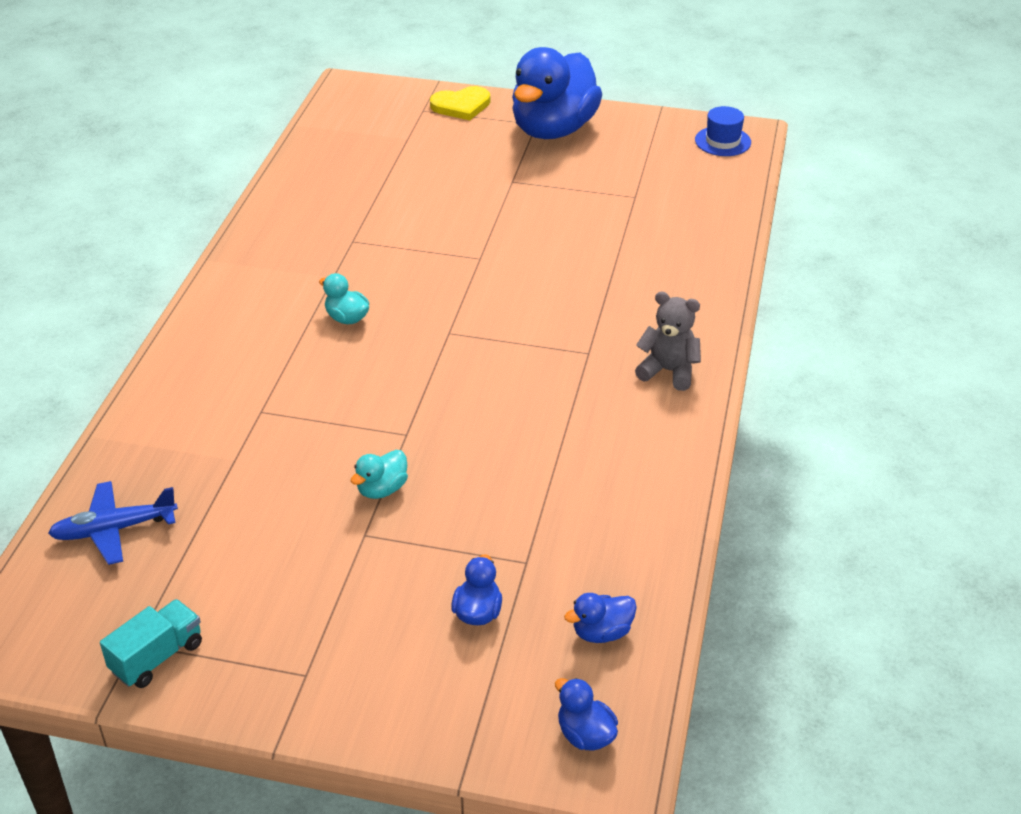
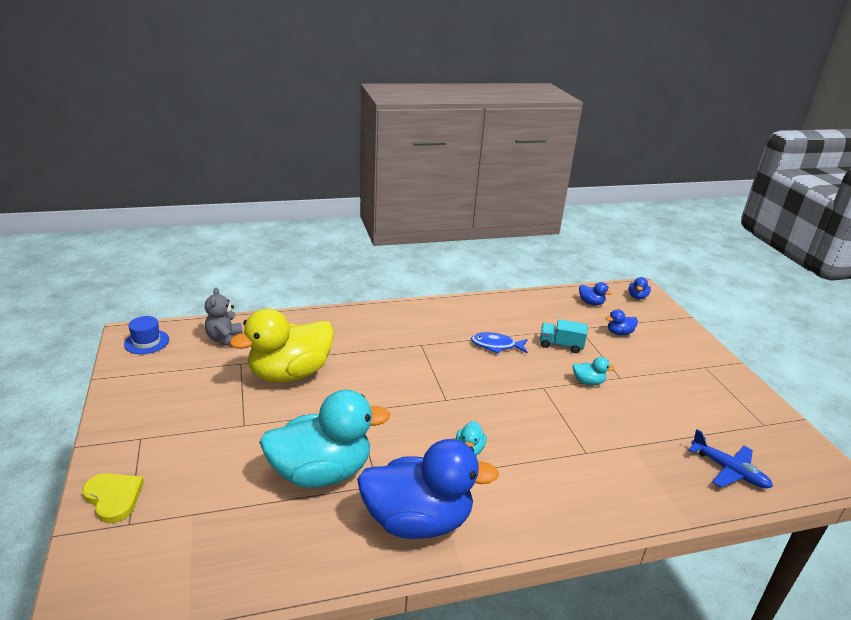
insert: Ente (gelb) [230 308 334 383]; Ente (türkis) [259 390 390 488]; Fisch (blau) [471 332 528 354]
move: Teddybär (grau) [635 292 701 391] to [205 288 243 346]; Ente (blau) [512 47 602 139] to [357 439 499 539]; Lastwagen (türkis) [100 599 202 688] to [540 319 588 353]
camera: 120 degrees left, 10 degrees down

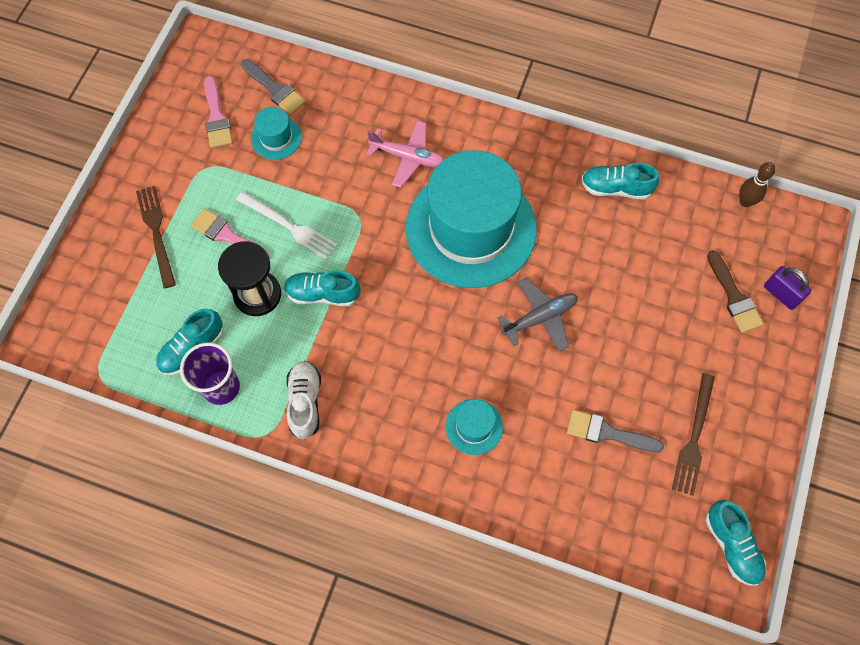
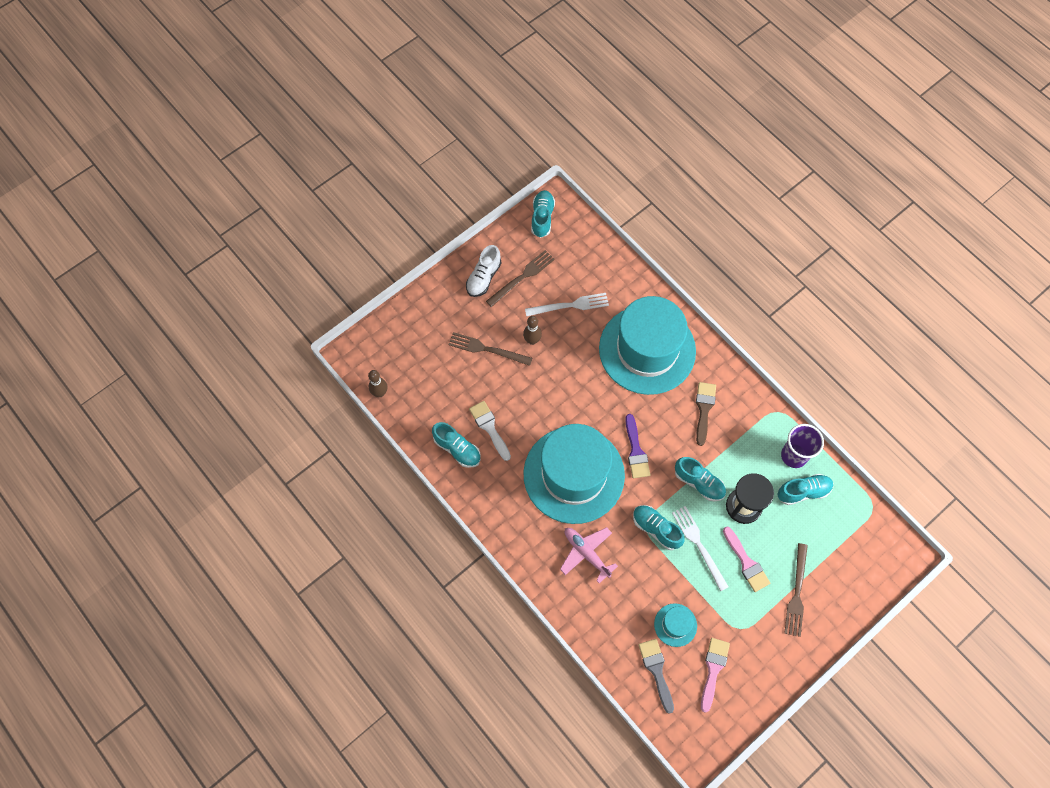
delete: Flugzeug (grau) [498 278 578 352]; Vorhängeschloss (lila) [764 266 811 310]
insert: Gabel (braun) [448 332 532 366]; Pinsel (weiß) [469 401 511 461]; Bowlingkegel (braun) [523 316 542 345]; Pinsel (lila) [625 414 650 478]; Schuh (türkis) [633 505 684 550]
move: Schuh (weiß) [287 361 321 440] to [466 245 501 297]; Pinsel (braun) [707 250 764 333] to [696 382 716 446]
replace: Pinsel (grau) [567 410 664 452] to Gabel (weiß) [525 293 609 317]
resize: Hut (türkis) [446 399 503 455] = [599 296 696 395] x2.48
camera: 150 degrees left, 0 degrees up

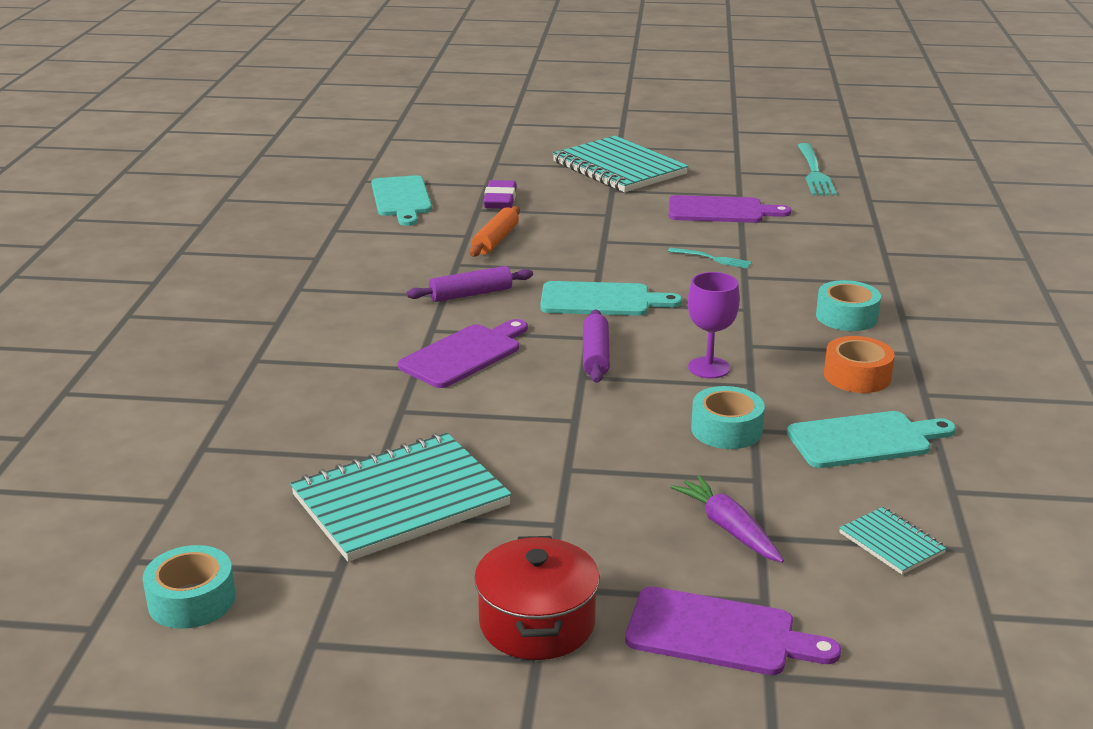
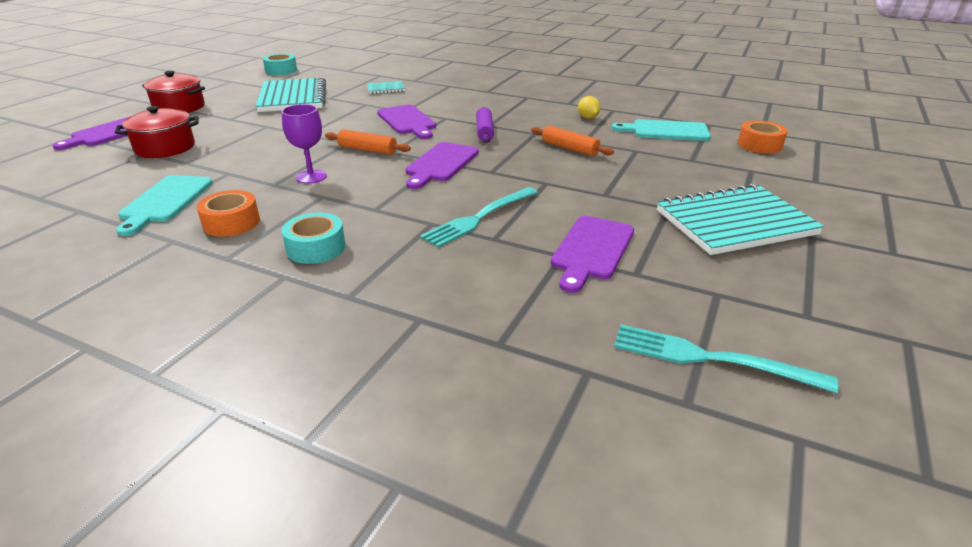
delete: Radiergummi (lila) [483 180 517 209]; Klebeband (türkis) [691 386 765 449]
insert: Zitrone (gelb) [578 96 601 119]; Klebeband (orange) [738 120 788 154]
move: Notizbuch (türkis) [839 507 947 574] to [367 81 405 94]
replace: Karotte (lila) [670 475 784 563] to Kochtopf (rot) [115 106 199 158]
recolor: Nudelholz (lila) [583 310 610 383] to Nudelholz (orange) [325 129 411 155]; Schneidebrett (türkis) [540 281 682 316] to Schneidebrett (lila) [405 142 479 189]
resize: Gabel (türkis) [668 247 752 269] = [420 187 538 248] x1.83
camera: 110 degrees right, 5 degrees up

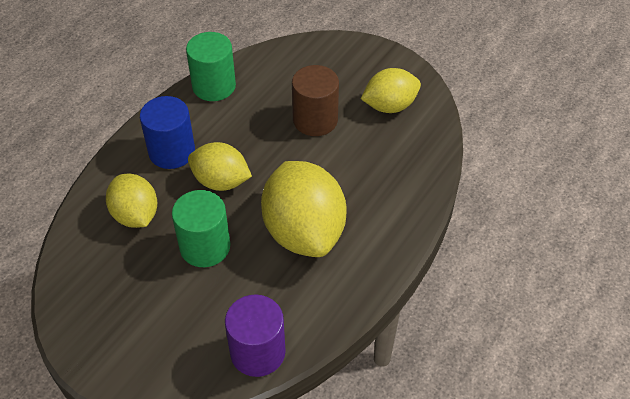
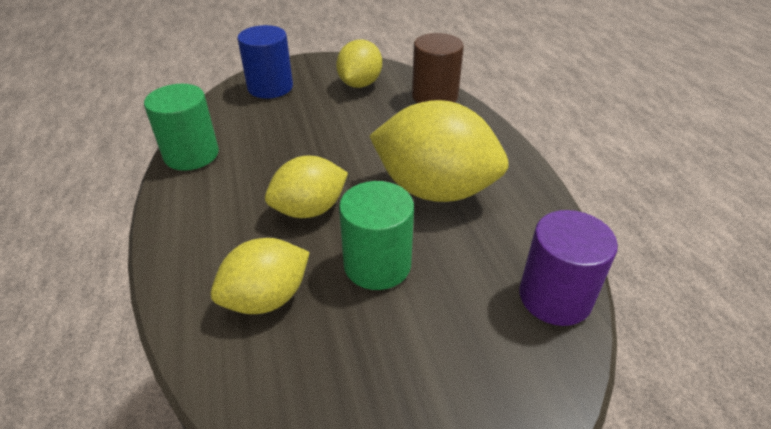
move: Vollzylinder (blau) [140 96 195 169] to [237 25 293 99]; Vollzylinder (braun) [292 65 339 136] to [412 33 464 103]
rotate: Zitrone (gelb) [106 174 157 228] = [211 238 310 314] 45 degrees counterclockwise
camera: 50 degrees left, 10 degrees down

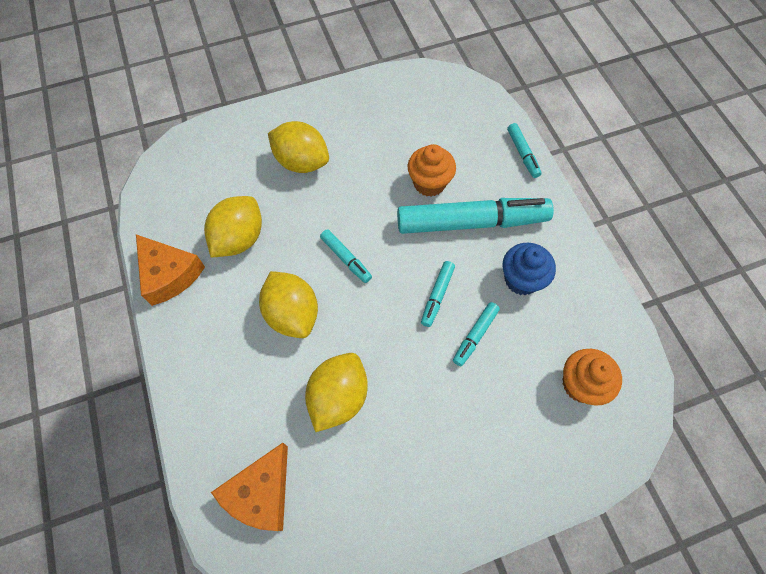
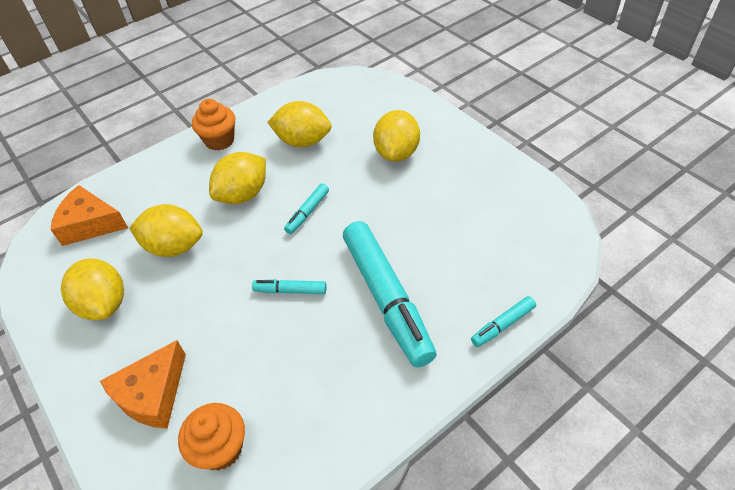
delete: Filzstift (türkis) [453 302 500 366]; Muffin (blau) [502 243 556 295]
insert: Zitrone (gelb) [61 258 124 320]
move: Käse (orange) [136 234 205 306] to [100 340 186 429]; Muffin (orange) [408 144 456 197] to [192 99 235 151]
camera: 75 degrees right, 15 degrees down

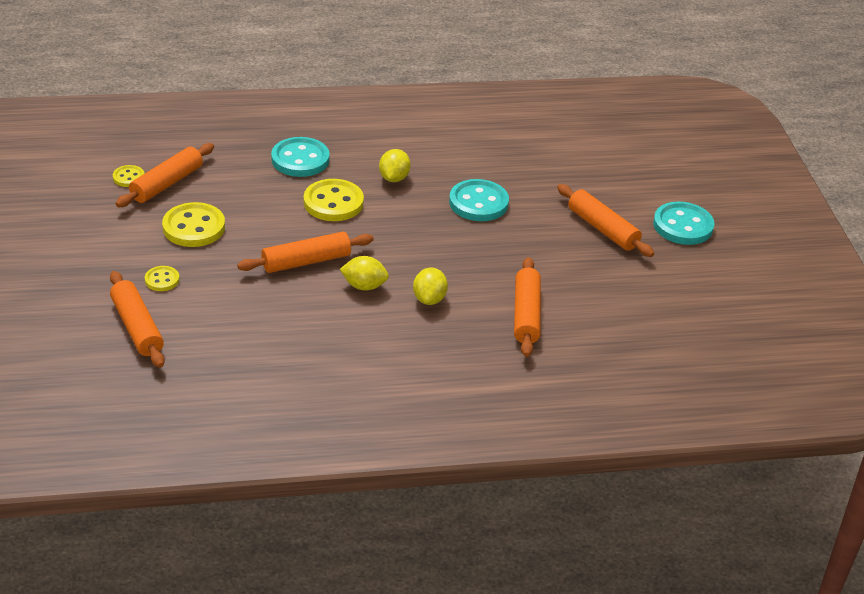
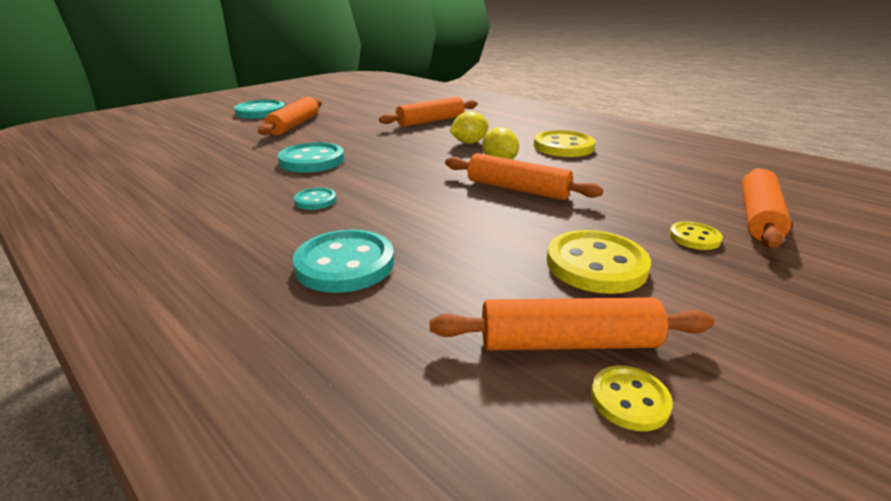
move: Knopf (gelb) [304 179 364 221] to [534 130 595 157]
replace: Zitrone (gelb) [379 149 411 182] to Knopf (türkis) [294 188 337 210]
camera: 125 degrees left, 10 degrees down

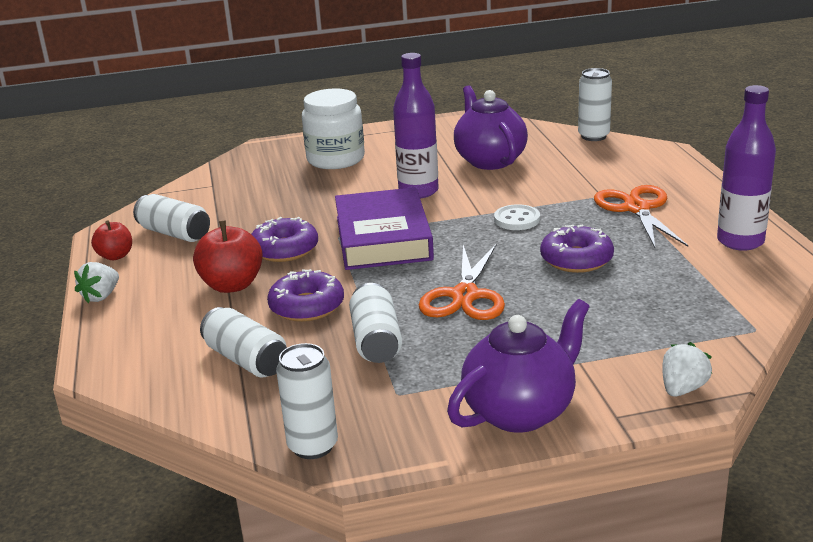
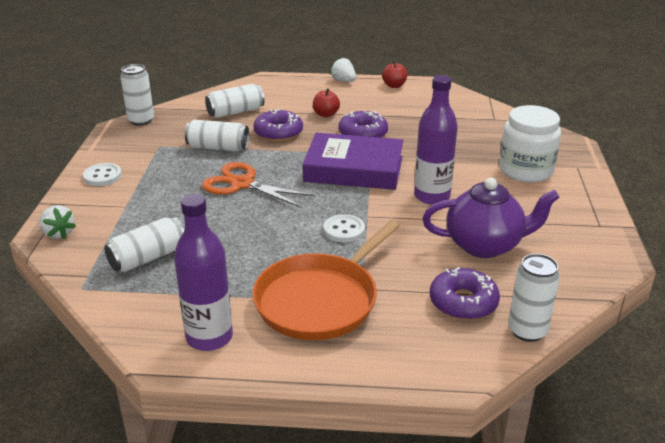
move: Dose (weiß) [133 194 210 242] to [104 217 184 272]; Donut (lila) [540 224 614 273] to [430 267 500 320]
replace: Teekanne (lila) [447 299 590 433] to Knopf (weiß) [83 163 122 186]; Schere (orange) [594 185 688 248] to Pfanne (orange) [252 220 400 340]
resize: Apfel (rot) [193 221 263 293] = [313 88 340 117] x0.62
camera: 105 degrees right, 5 degrees up

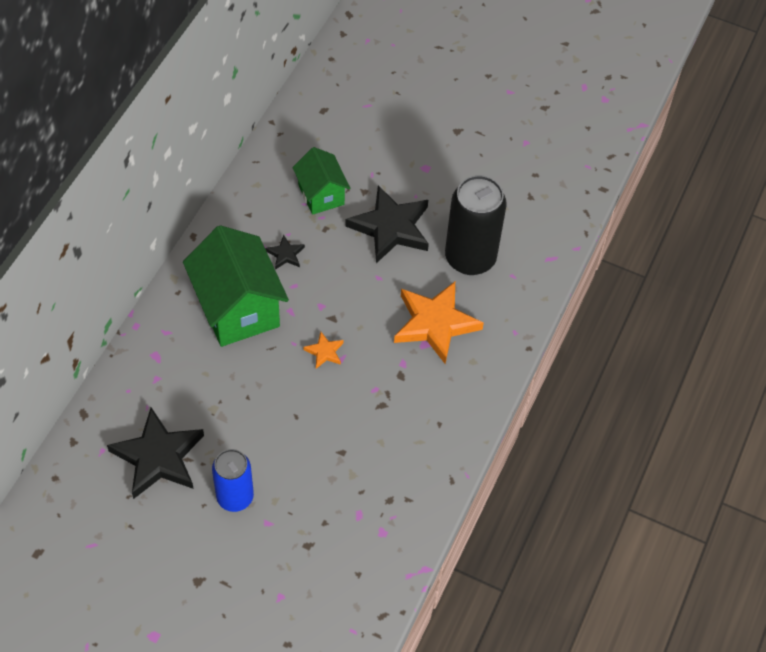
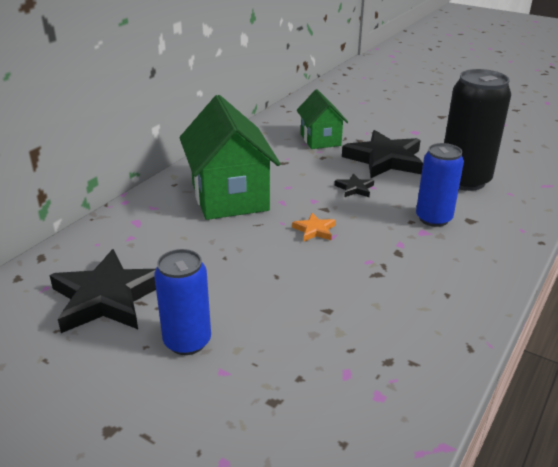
move: Stern (schwarz) [265 235 305 270] to [335 174 374 197]
replace: Stern (orange) [394 282 484 364] to Dose (blau) [416 143 464 227]
camera: 10 degrees right, 25 degrees down

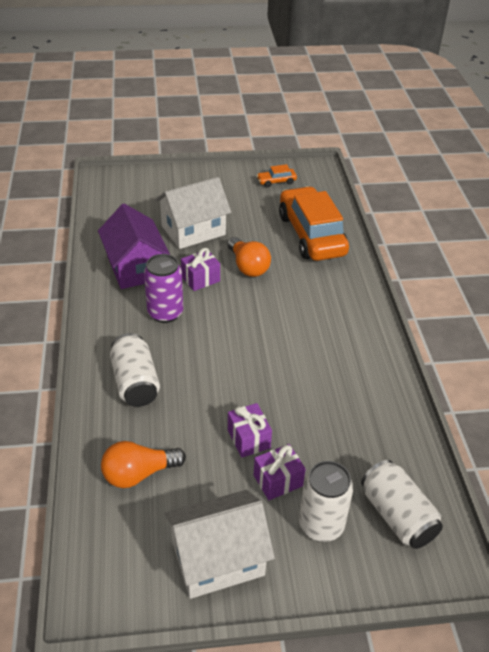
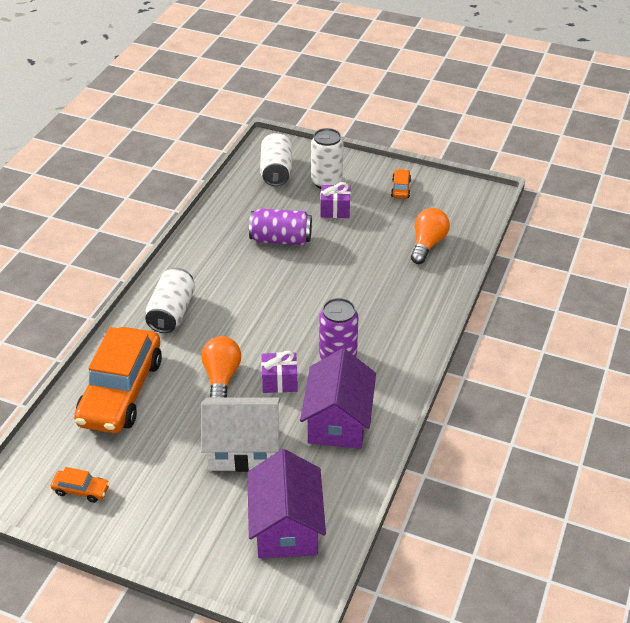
delete: Geschenk (lila) [228 403 272 458]
insert: Haus (lila) [247 449 326 558]; Dose (lila) [249 209 312 245]
move: Dose (weiß) [110 333 160 407] to [145 268 195 333]
replace: Haus (weiß) [164 490 275 599] to Auto (orange) [391 169 411 199]
rotate: Glühbirne (orange) [101 441 186 488] = [411 208 450 264] 75 degrees counterclockwise
camera: 150 degrees left, 0 degrees up

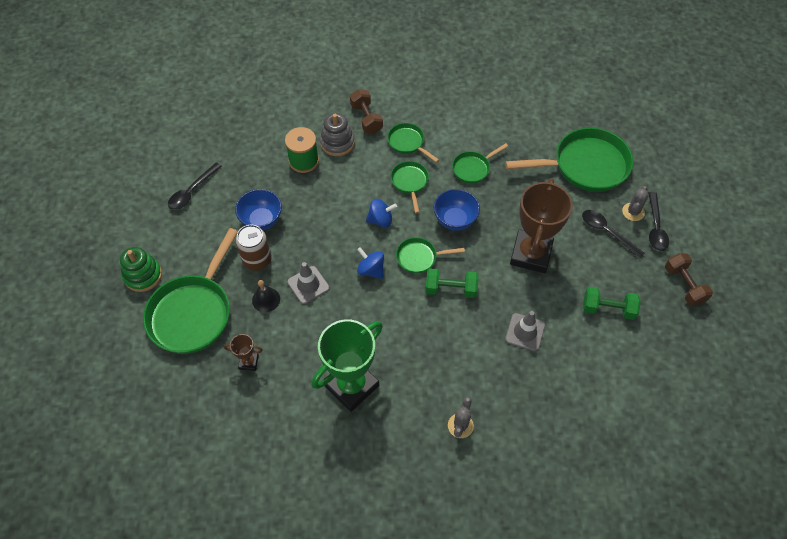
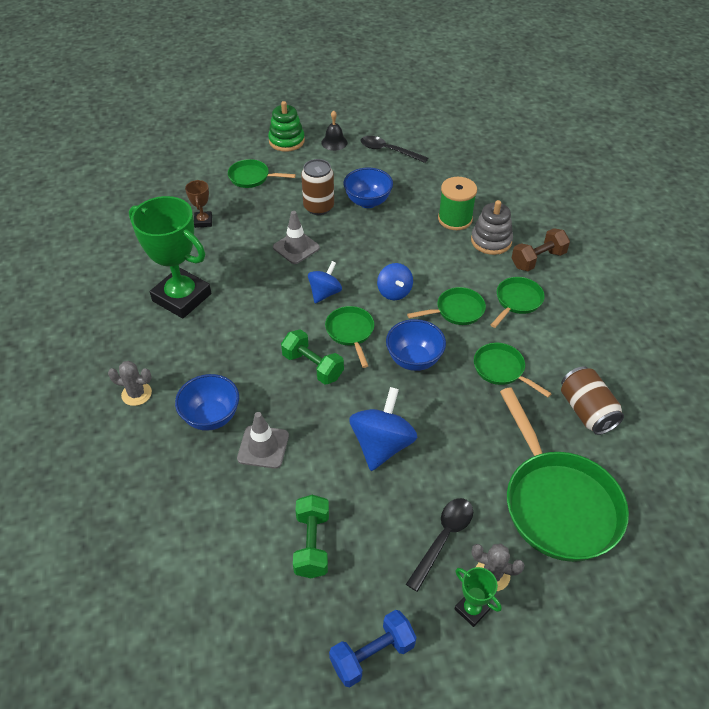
insert: Schüssel (blau) [175 374 239 431]; Dose (braun) [561 366 624 435]
move: Glocke (schwarz) [252 280 280 312] to [321 110 347 151]
replace: Pokal (braun) [510 178 573 273] to Kreisel (blau) [349 387 417 471]; Löffel (schwarz) [648 192 669 251] to Pokal (grün) [455 567 502 627]
recolor: Hantel (braun) [665 253 713 306] to Hantel (blau) [329 610 417 687]
rotate: Hantel (grün) [425 268 478 298] = [281 329 344 385] 45 degrees counterclockwise
resize: Pfanne (grün) [143 228 238 354] = [228 159 296 188] x0.50
camera: 80 degrees right, 10 degrees down

